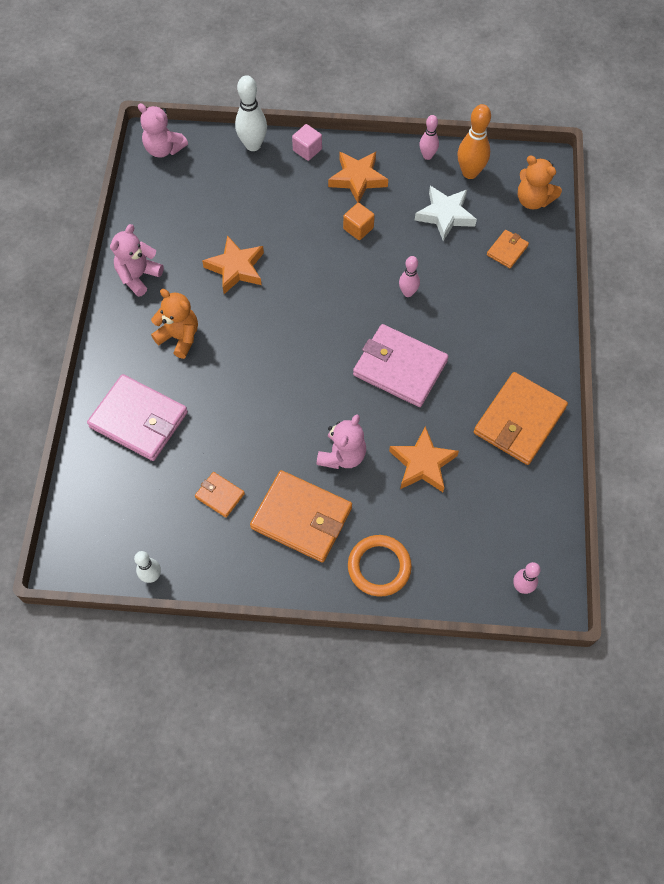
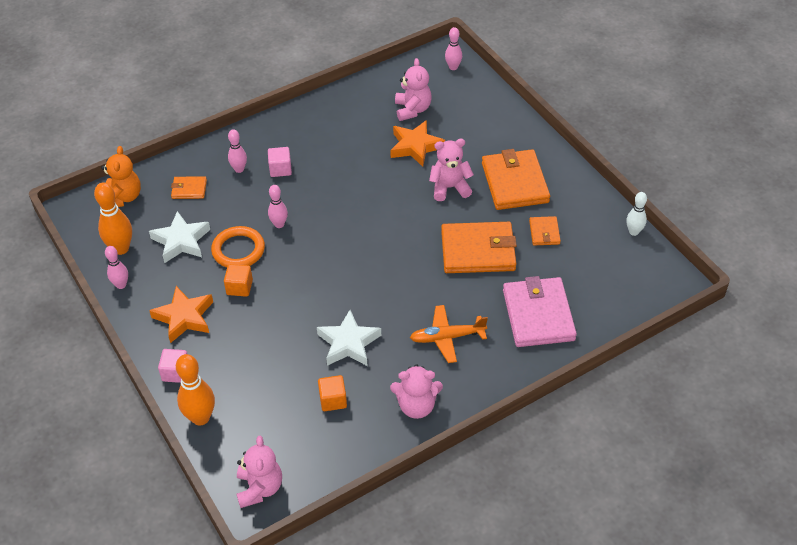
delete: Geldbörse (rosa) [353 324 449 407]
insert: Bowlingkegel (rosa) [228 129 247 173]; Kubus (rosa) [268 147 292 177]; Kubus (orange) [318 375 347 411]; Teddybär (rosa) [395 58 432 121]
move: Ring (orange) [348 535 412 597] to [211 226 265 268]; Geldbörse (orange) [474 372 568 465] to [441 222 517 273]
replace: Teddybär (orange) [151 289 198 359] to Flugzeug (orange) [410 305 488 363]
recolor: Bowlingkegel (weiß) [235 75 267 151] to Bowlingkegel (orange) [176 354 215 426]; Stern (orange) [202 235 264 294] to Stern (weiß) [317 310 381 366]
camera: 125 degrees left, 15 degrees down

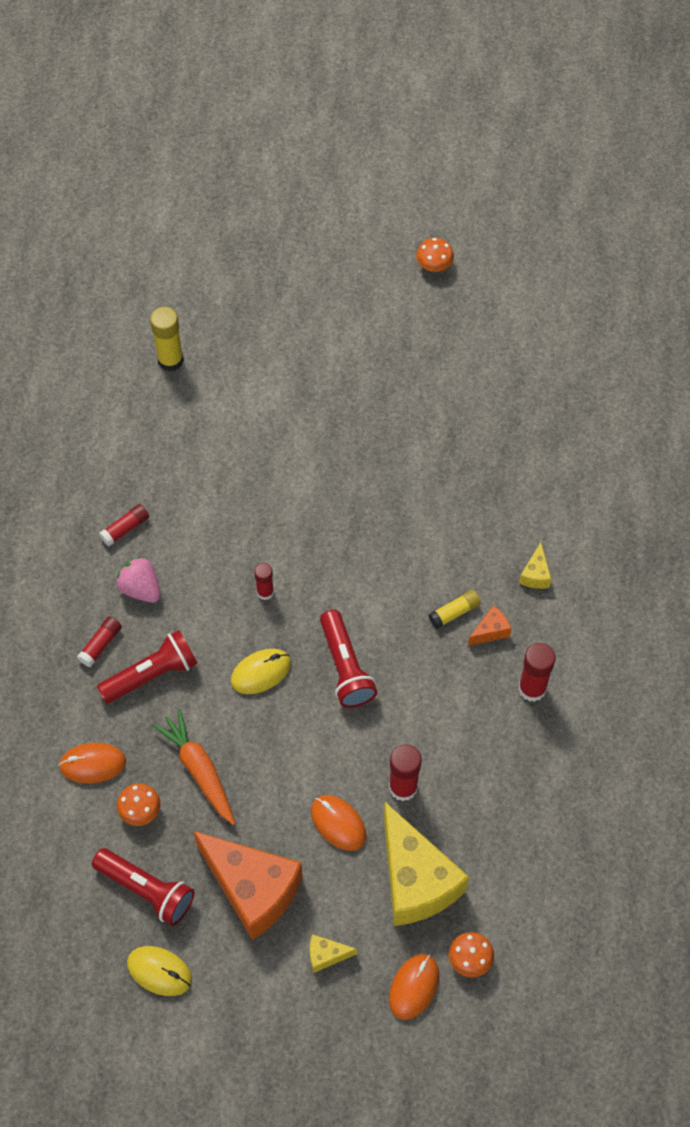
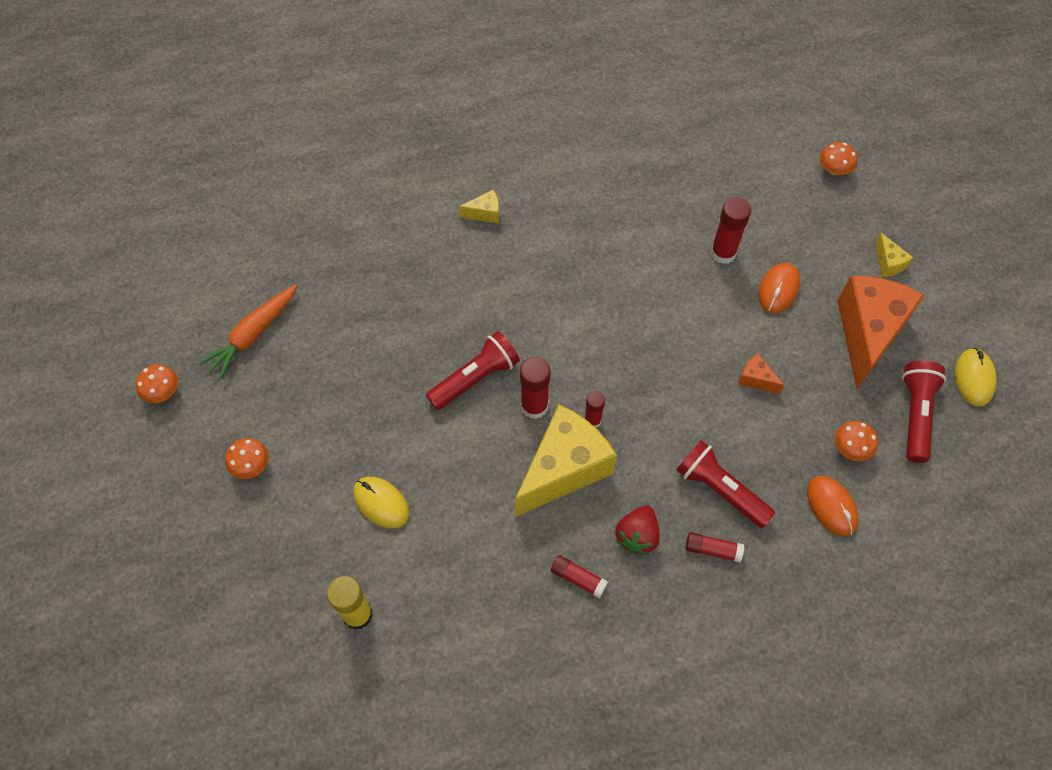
delete: Computermaus (orange) [389 954 439 1020]; Klebestift (gelb) [429 590 481 629]
insert: Pilz (orange) [225 438 269 479]
move: Karotte (orange) [152 709 235 825] to [199 284 297 380]; Computermaus (gelb) [231 649 291 694] to [353 477 410 528]; Taschenlampe (rot) [320 610 377 708] to [426 331 520 410]; Käse (gelb) [384 802 469 926] to [515 404 617 517]; Klebestift (rot) [518 643 556 702] to [520 357 551 419]; Käse (orange) [468 605 511 646] to [738 353 785 394]
recolor: Erdbeere (rosa) [116 556 161 603] to Erdbeere (rot) [616 505 660 555]
camera: 110 degrees left, 0 degrees up

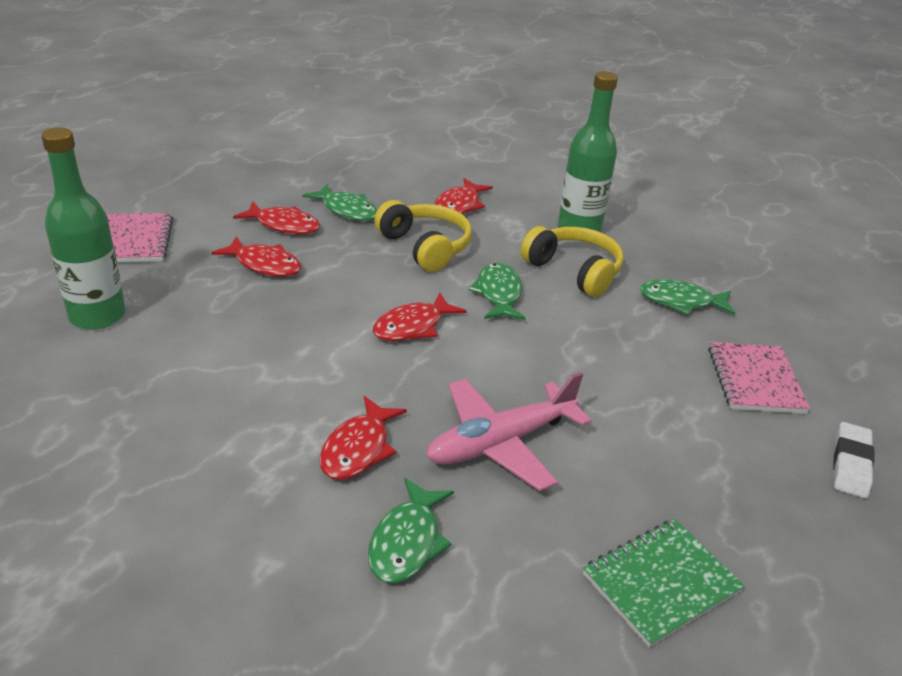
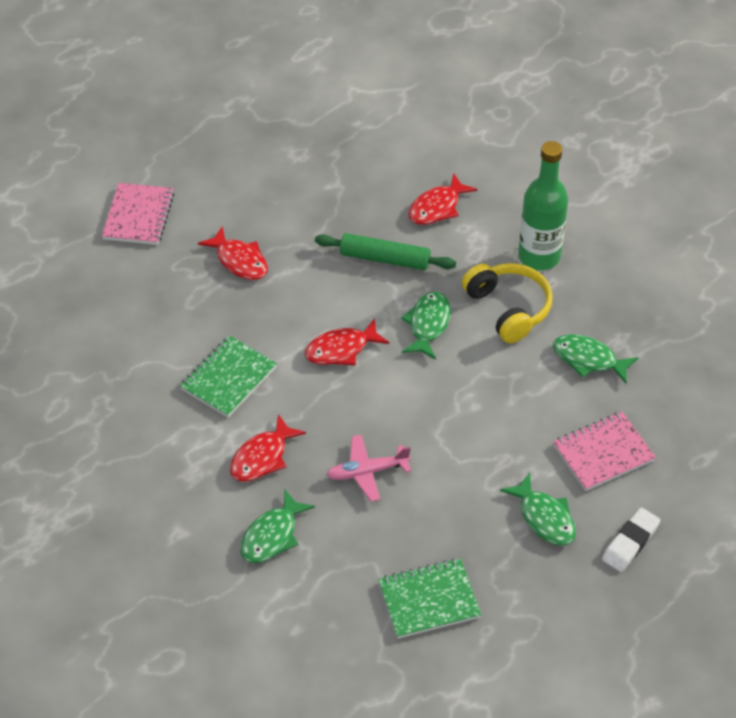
delete: Flasche (grün) [41 127 126 330]; Fisch (rot) [233 201 320 235]
insert: Notizbuch (grün) [180 336 277 417]
move: Fisch (grün) [303 184 377 221] to [500 473 576 546]
replace: Kopfhörer (gelb) [374 200 472 272] to Nudelholz (grün) [315 233 456 270]
rotate: Notizbuch (rosa) [708 342 810 414] = [553 412 656 491] 45 degrees clockwise
resize: Flugzeug (rosa) [426 372 591 491] = [327 435 411 502] x0.64
camera: 20 degrees right, 15 degrees up

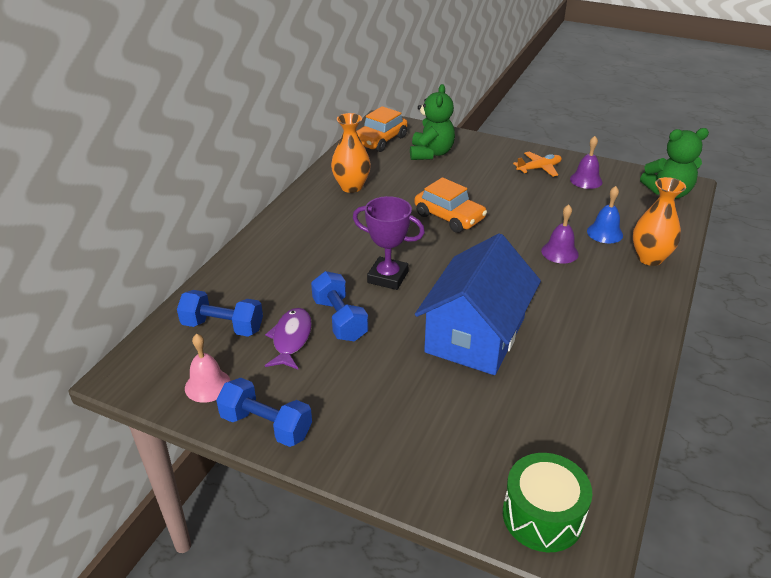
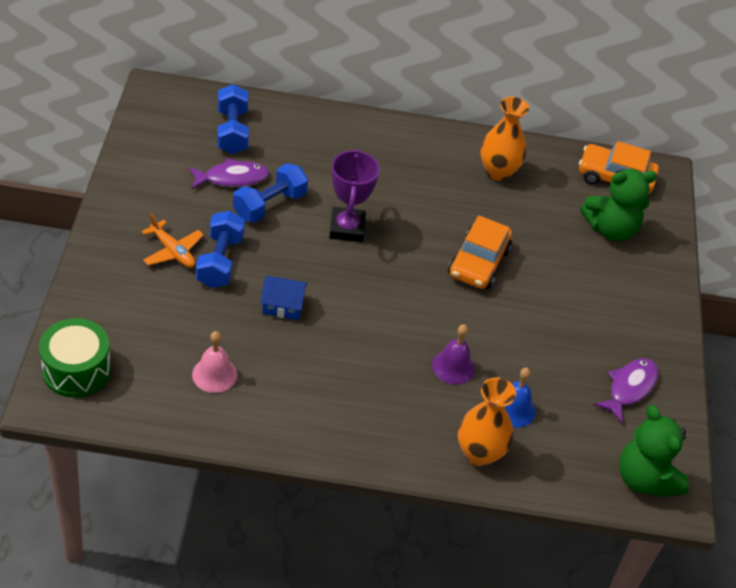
move: Flugzeug (orange) [513 151 562 177] to [142 214 204 268]; Glocke (rosa) [185 334 231 403] to [192 331 237 393]; Hantel (blau) [216 378 312 447] to [196 210 245 288]
replace: Glocke (lila) [570 136 602 189] to Fisch (lila) [594 358 658 423]
resize: Haus (blau) [415 233 541 375] = [260 276 308 320] x0.40
camera: 65 degrees right, 10 degrees up

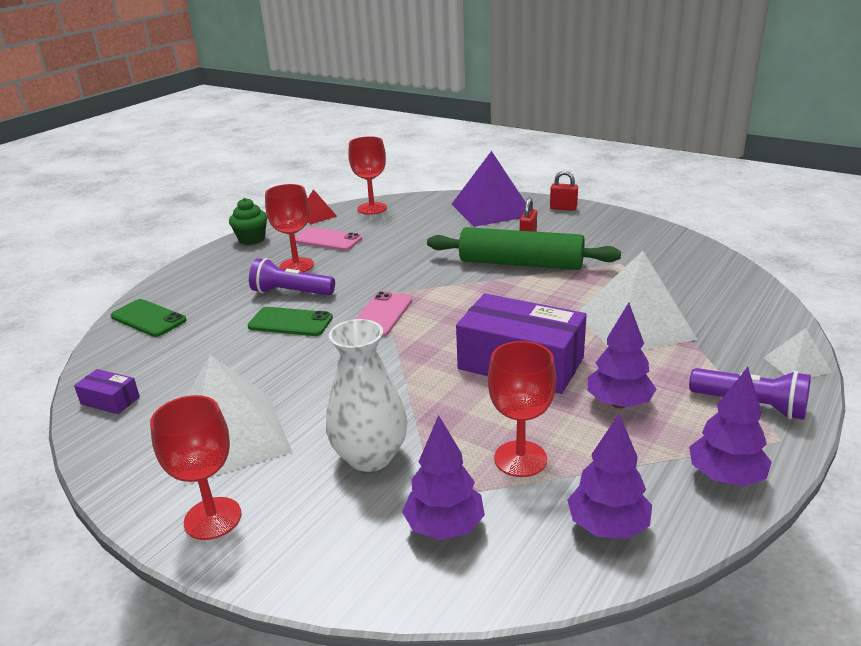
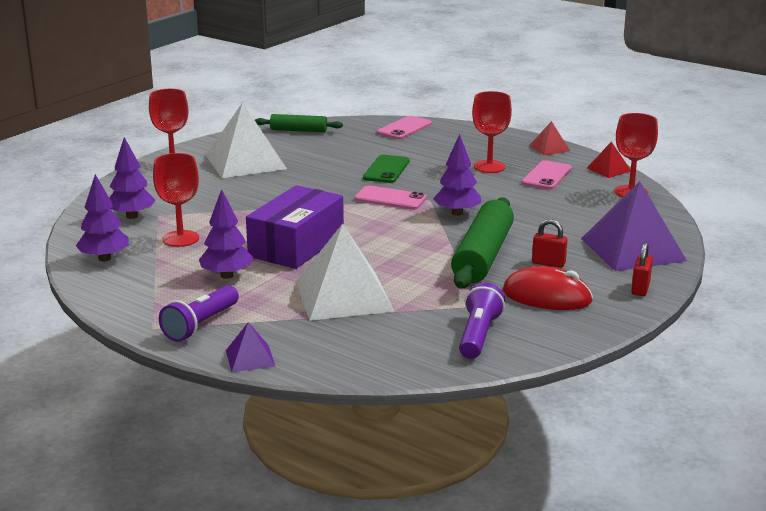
delete: Vase (weiß) [326 319 407 472]
insert: Computermaus (rot) [503 266 593 310]
move: Baum (lila) [689 367 772 486] to [433 134 481 216]; Taschenlampe (lila) [249 258 335 295] to [459 282 505 359]
replace: Schachtel (lila) [74 369 140 414] to Nudelholz (grün) [255 114 343 132]; Muffin (grün) [229 198 267 245] to Pyramide (rot) [529 121 570 155]
recolor: Pyramide (weiß) [763 328 832 377] to Pyramide (lila) [226 322 276 372]; Handy (grün) [111 299 187 337] to Handy (rosa) [377 116 432 139]
camera: 90 degrees right, 5 degrees down

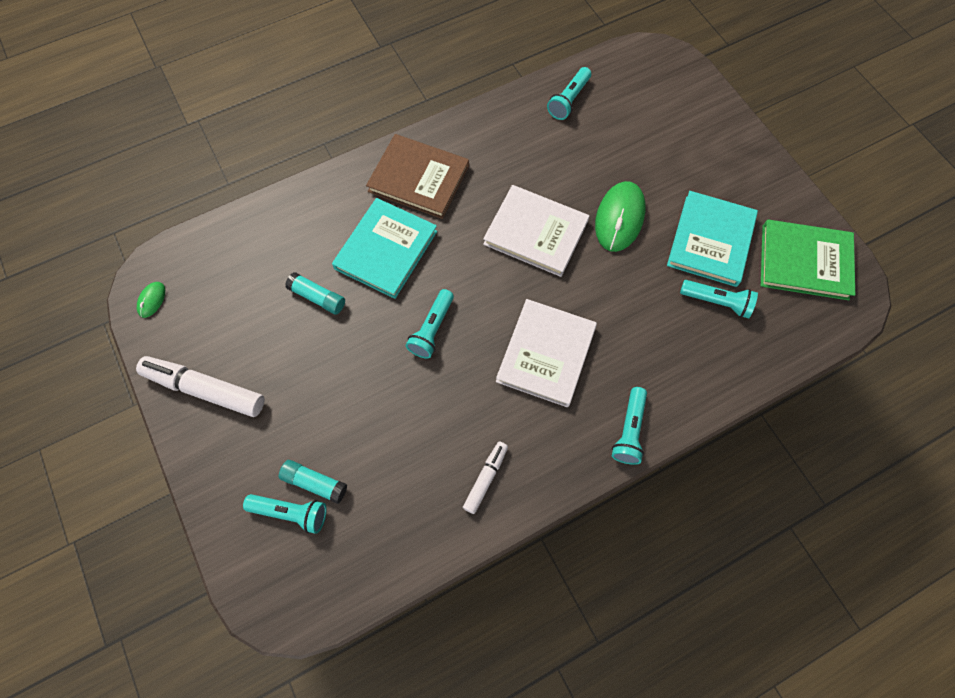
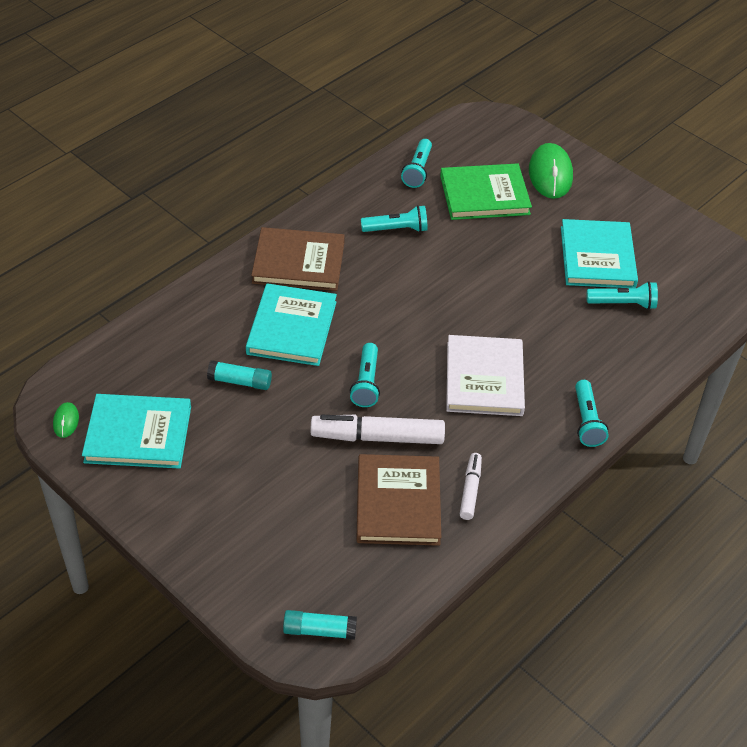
delete: Buch (weiß) [483 185 589 277]
insert: Buch (türkis) [82 394 191 469]; Buch (braun) [356 454 441 546]
move: Klebestift (türkis) [279 460 347 504] to [283 610 357 640]; Filzstift (weiß) [136 356 264 417] to [310 415 445 444]; Taschenlampe (türkis) [243 494 327 534] to [361 205 428 232]; Buch (grün) [761 219 855 300] to [440 163 532 220]; Computermaus (grün) [595 181 646 252] to [529 143 573 199]
camera: 20 degrees left, 20 degrees down

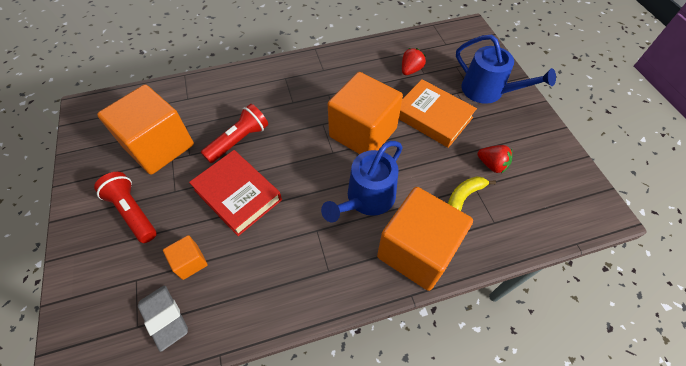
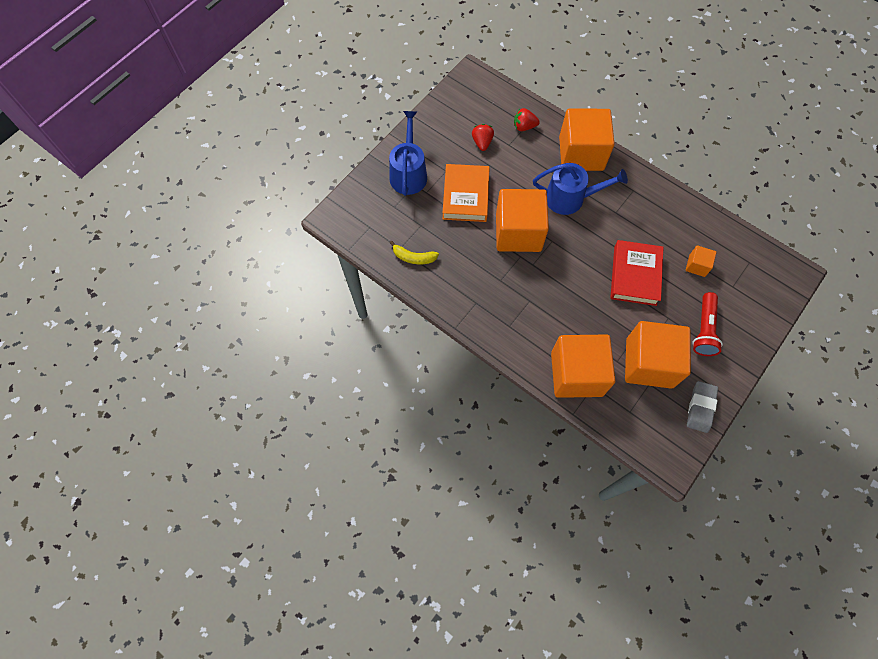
delete: Taschenlampe (rot) [201 104 268 163]
insert: Kubus (orange) [551 334 615 398]
move: Banane (gelb) [448 176 496 211] to [390 241 439 264]; Erdbeere (rot) [402 48 426 75] to [514 108 540 131]; Radiergummi (grau) [138 285 188 352] to [687 381 718 433]
camera: 125 degrees left, 10 degrees up

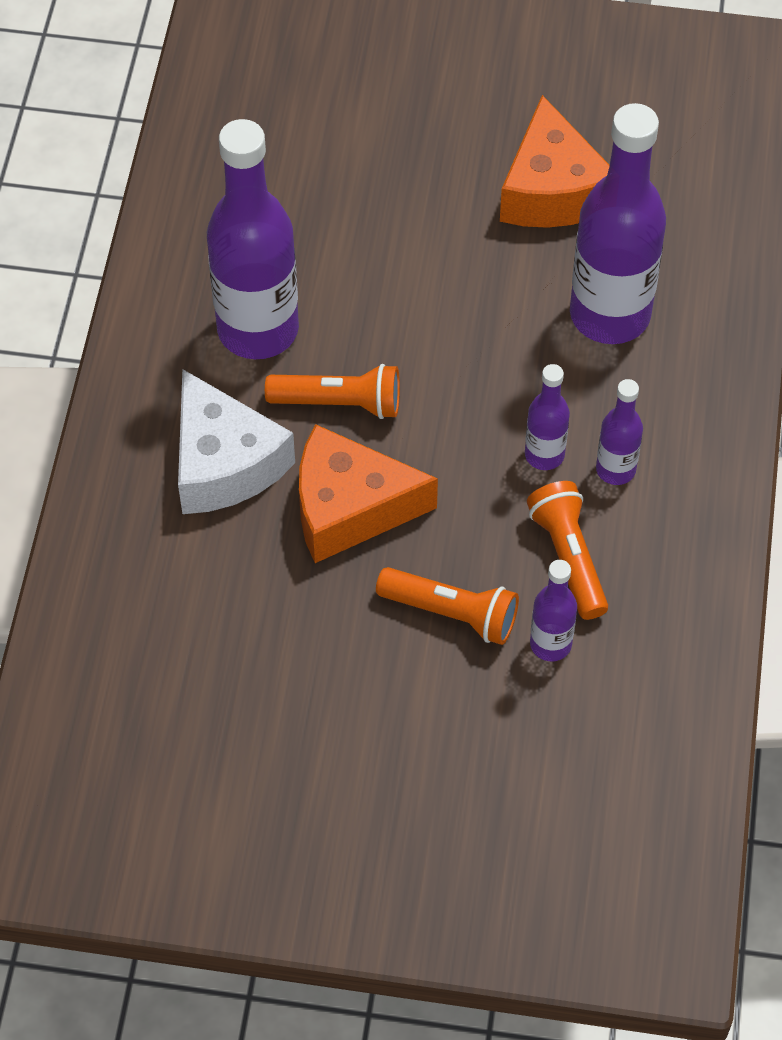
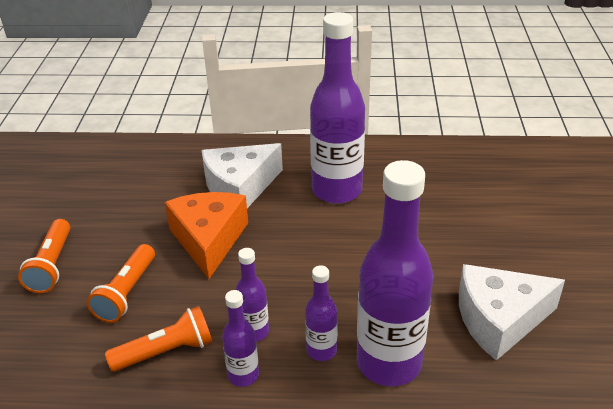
move: Taschenlampe (orange) [265 364 400 419] to [18 219 70 293]; Flasche (lila) [530 560 577 661] to [305 265 337 361]
recolor: Käse (orange) [500 95 610 228] to Käse (weiß) [459 264 565 361]
camera: 85 degrees right, 20 degrees down

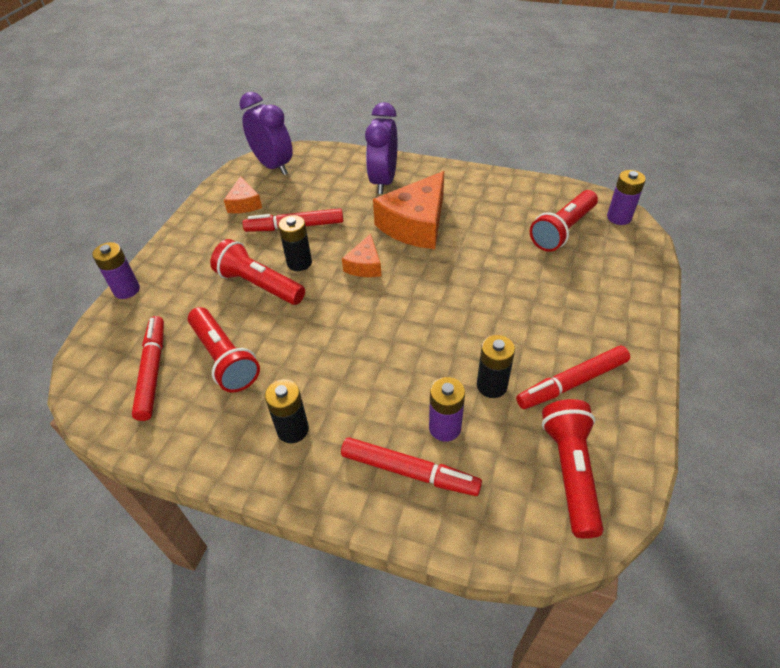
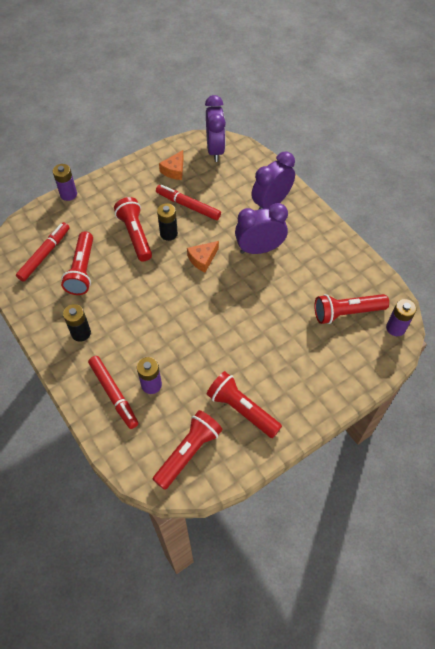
delete: Batterie (schwarz) [477 335 515 398]
replace: Filzstift (rot) [516 346 630 409] to Taschenlampe (rot) [207 371 282 438]; Käse (orange) [373 171 444 249] to Wecker (lila) [235 203 288 254]
camera: 35 degrees right, 10 degrees up

